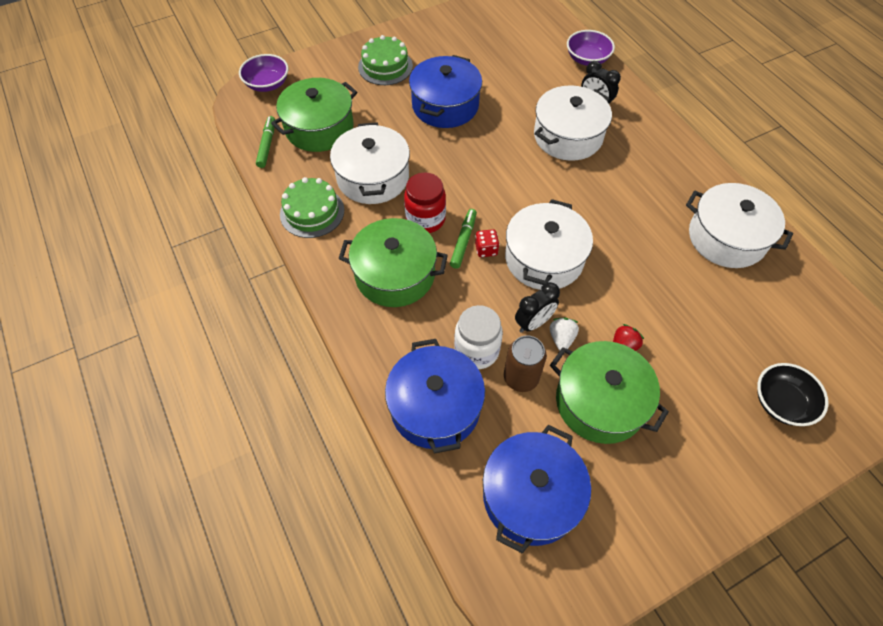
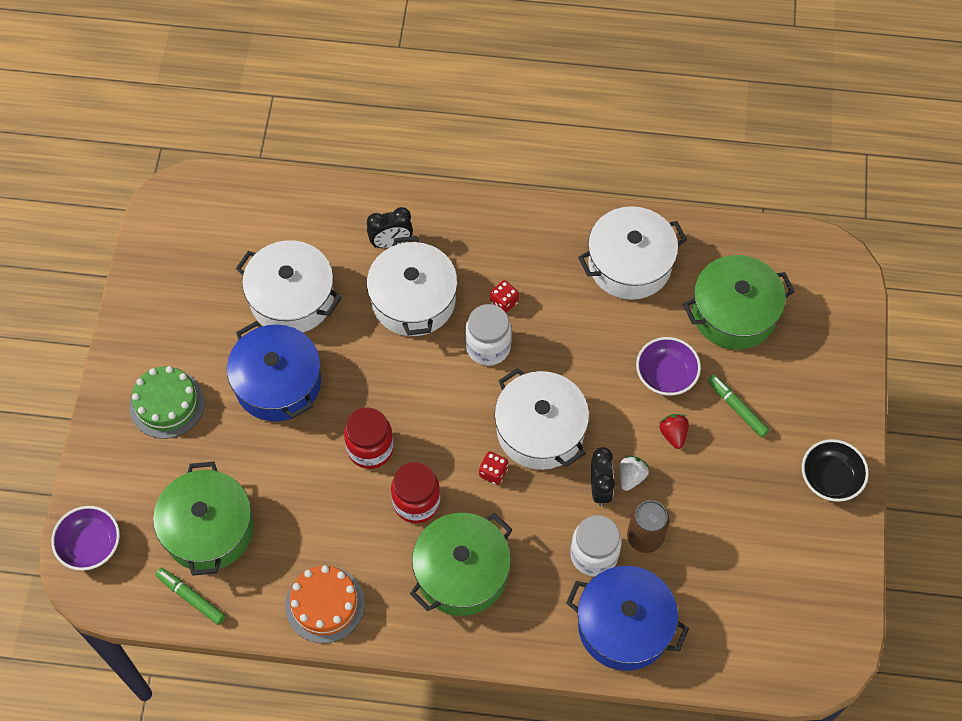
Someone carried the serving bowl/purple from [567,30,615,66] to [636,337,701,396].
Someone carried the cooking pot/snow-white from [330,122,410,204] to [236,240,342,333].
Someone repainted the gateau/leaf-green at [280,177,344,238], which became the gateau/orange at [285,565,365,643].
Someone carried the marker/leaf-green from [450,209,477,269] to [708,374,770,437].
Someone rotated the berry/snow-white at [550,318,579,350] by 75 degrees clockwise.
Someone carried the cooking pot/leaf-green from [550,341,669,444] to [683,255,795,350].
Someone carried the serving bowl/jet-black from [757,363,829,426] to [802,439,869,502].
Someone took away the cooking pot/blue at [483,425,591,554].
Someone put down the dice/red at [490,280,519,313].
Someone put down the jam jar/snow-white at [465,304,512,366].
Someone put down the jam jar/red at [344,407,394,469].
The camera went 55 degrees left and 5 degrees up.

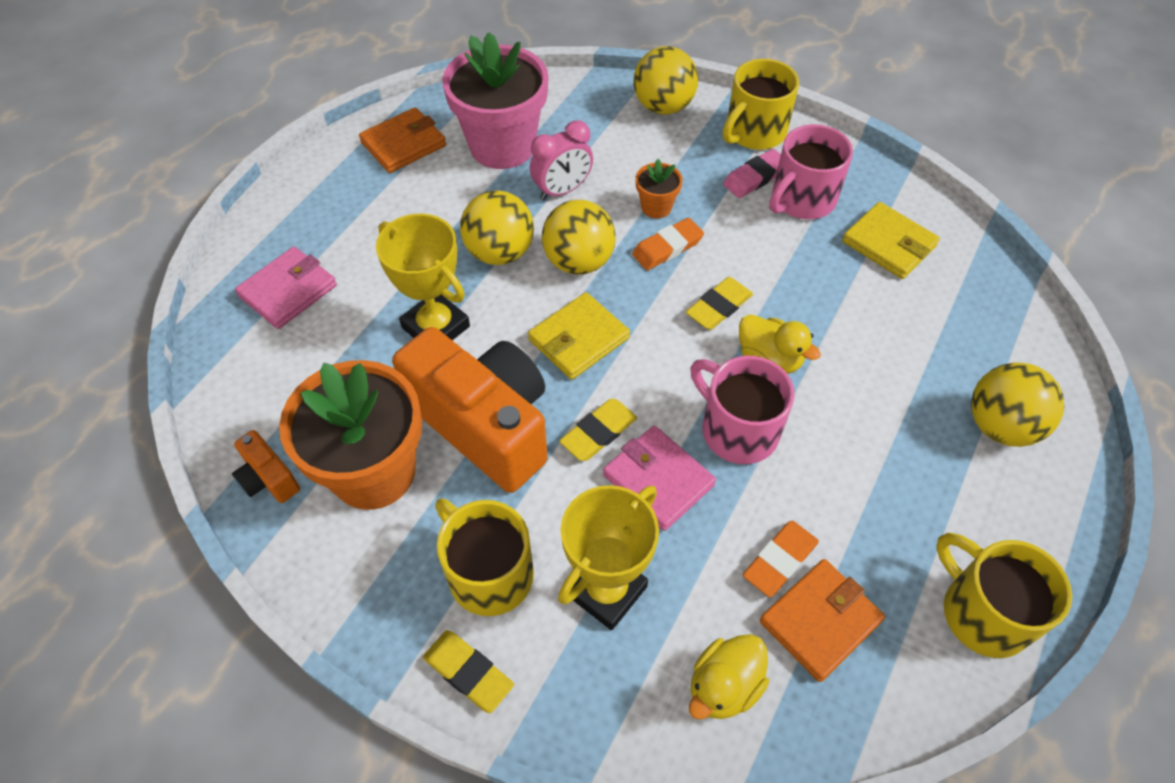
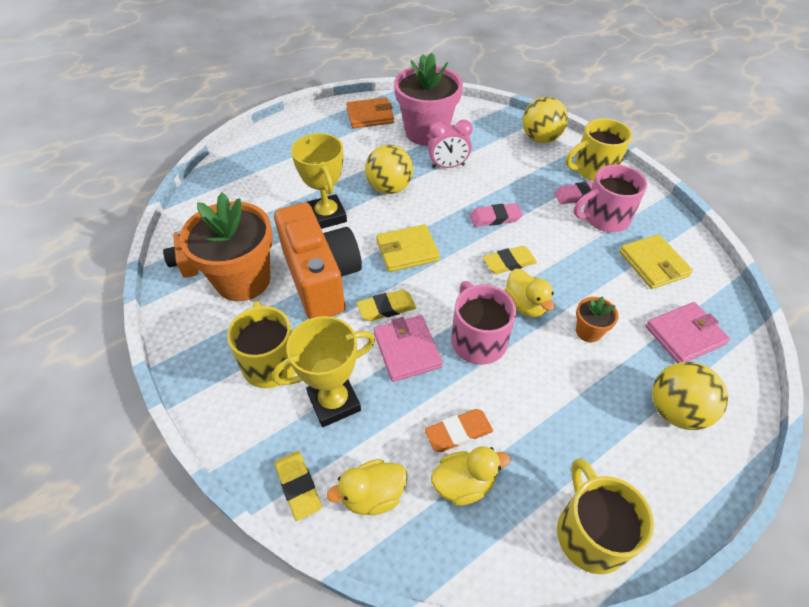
Someone carried the flower pot/orange from [636,159,683,218] to [576,296,619,342].
Someone took away the ball/yellow at [542,200,616,275].
Someone repainted the eraser/orange at [632,218,704,270], which became the eraser/rosy at [470,203,523,227].
Someone carried the card wallet/rosy from [235,246,337,329] to [645,302,730,363].
Someone swapped the card wallet/orange at [760,559,885,682] for the rubber duck/yellow at [431,446,510,506].
Someone carried the eraser/yellow from [423,630,514,713] to [275,451,322,521].
The camera went 25 degrees right and 5 degrees down.

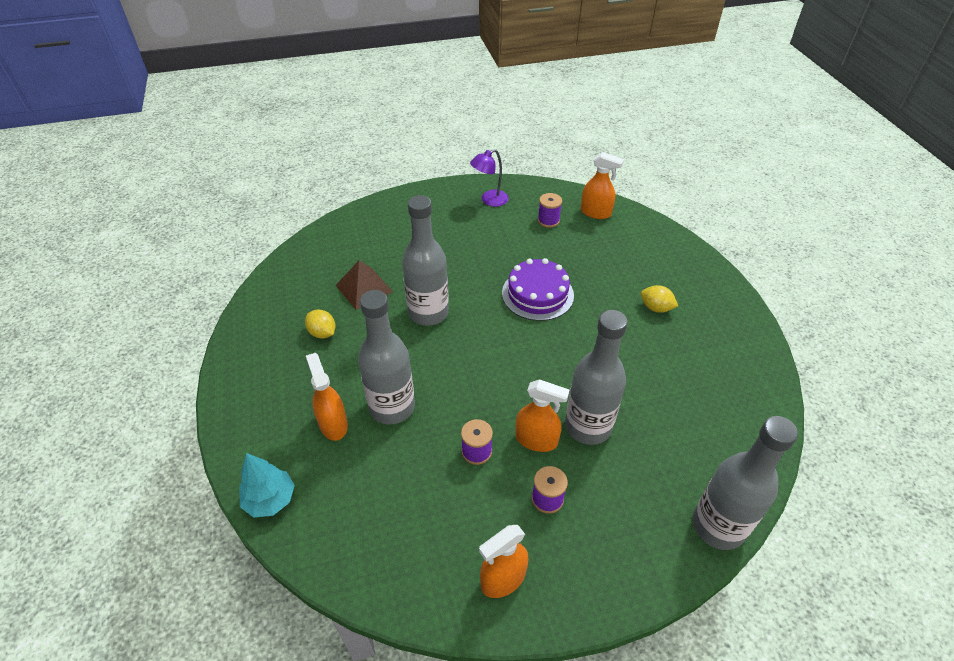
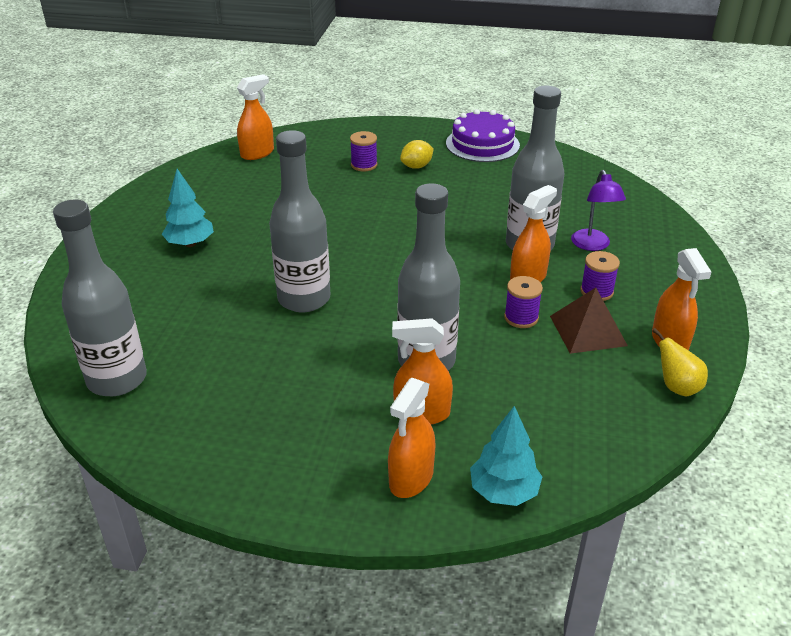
Someone carried the reading lamp/purple from [470,149,509,207] to [571,170,626,251].
Someone carried the spool/purple from [538,193,562,228] to [350,131,377,171].
Someone carried the gateau/purple from [502,258,574,321] to [446,109,520,162].
Someone carried the pyramid/dark brown from [336,260,393,310] to [550,288,628,354].
Someone took away the lemon/yellow at [305,310,335,338].
Someone carried the flask/grey from [692,416,798,550] to [53,200,147,396].
Someone put down the tree/teal at [162,169,214,247].
Someone put down the pear/yellow at [652,328,708,396].
Someone put down the spray cleaner/orange at [388,378,436,498].
The camera went 65 degrees left and 10 degrees down.

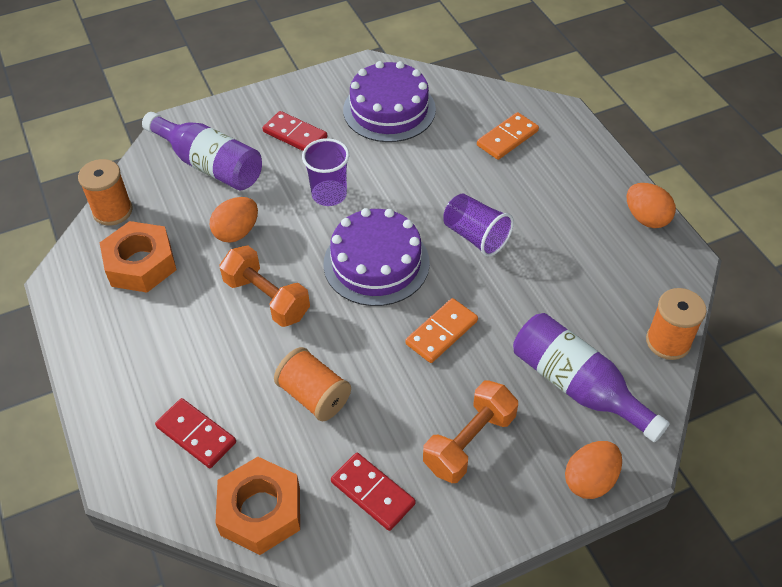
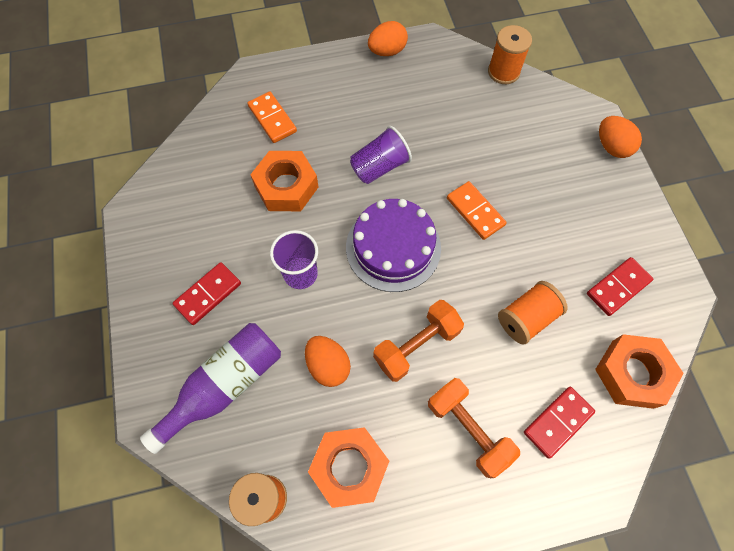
Someone took away the gateau/purple at [343,61,436,142].
Someone took away the flask/purple at [513,313,670,442].
Someone carried the free weight/orange from [423,381,518,483] to [428,378,520,478].
Someone put down the nut/orange at [250,151,319,211].
The camera went 80 degrees left and 15 degrees up.

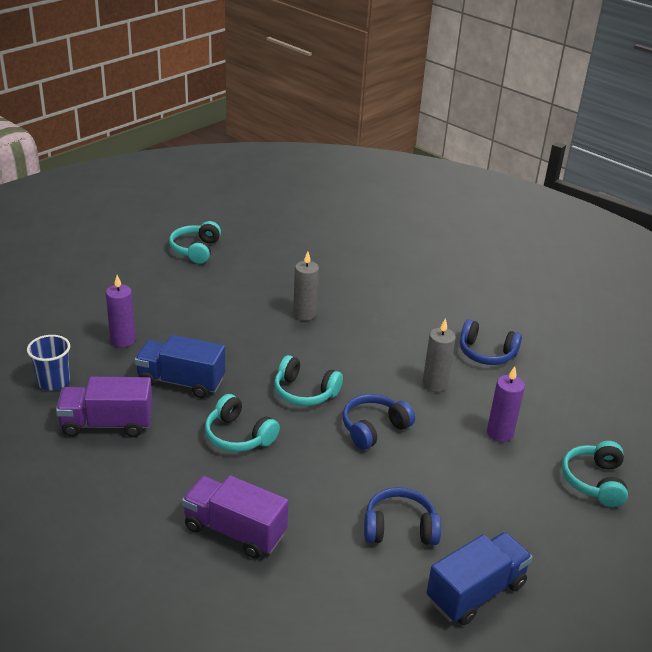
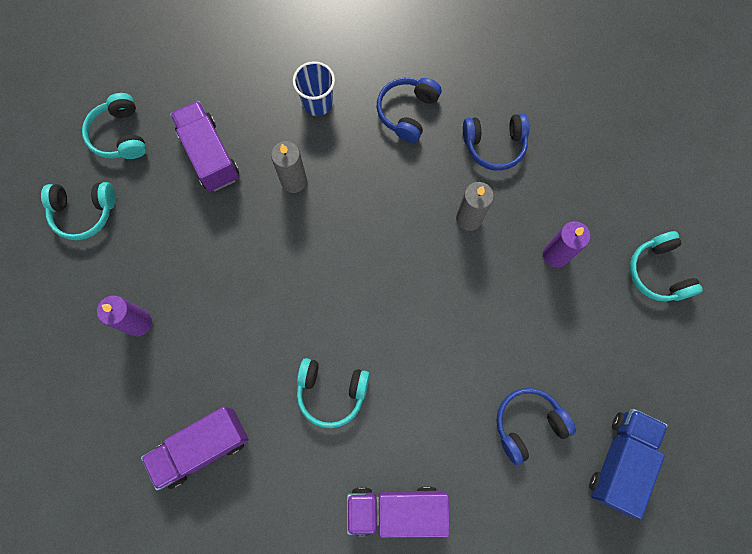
Someone carried the beaker/blue from [27,335,70,391] to [293,61,335,116].
Someone took away the lorry/blue at [134,335,225,398].
Someone carried the headset/teal from [274,355,343,406] to [41,182,116,240].
Someone carried the headset/blue from [343,394,415,450] to [377,78,442,143].
Someone put down the lorry/purple at [170,101,239,192].
The camera went 25 degrees left and 40 degrees up.

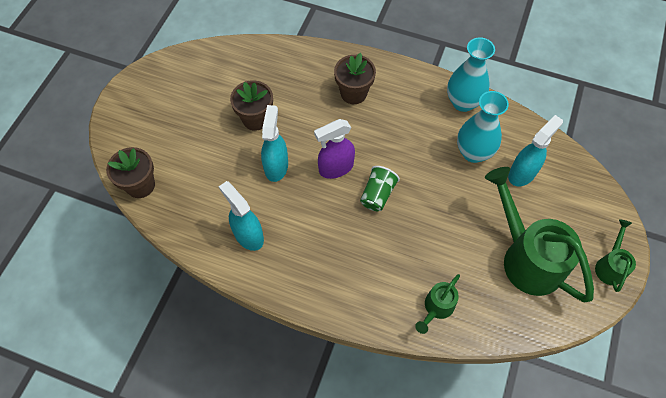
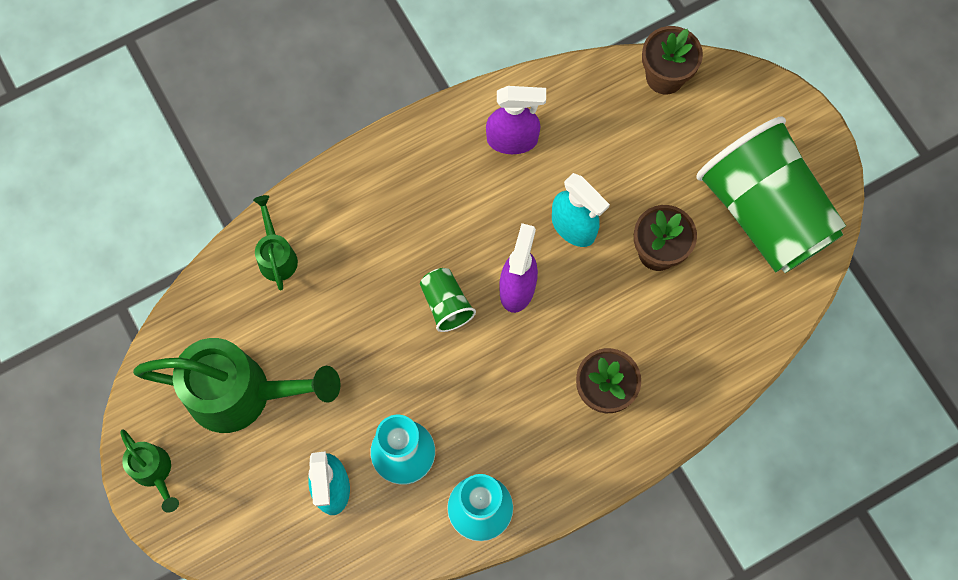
Someone repainted the spray cleaner/teal at [219,181,264,251], which became the spray cleaner/purple at [486,86,546,154].
Someone put down the beaker/leaf-green at [696,116,846,273].
The camera went 130 degrees right and 10 degrees up.

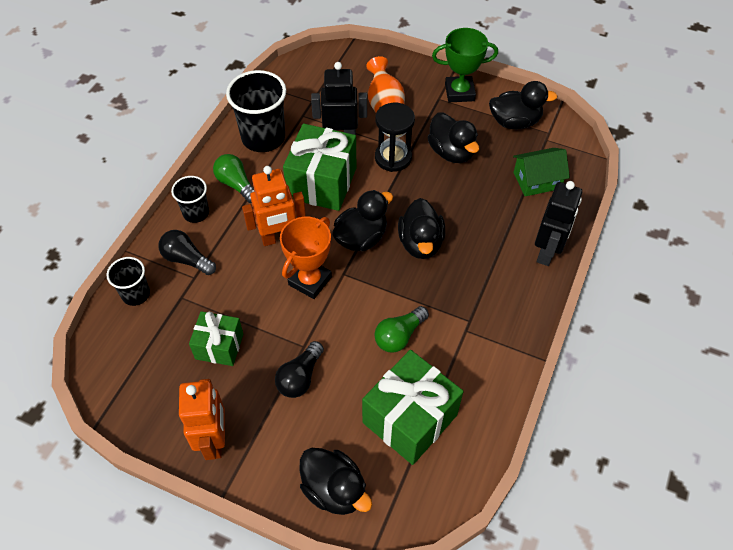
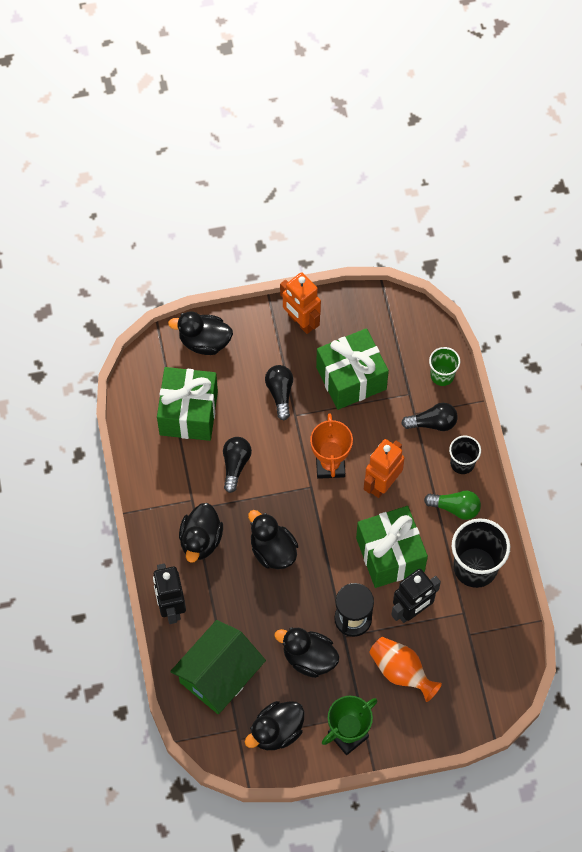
Someone scaled the cottage/leaf-green at [513,148,570,196] by 1.60.
Someone carried the rubber duck/jet-black from [332,190,393,251] to [179,503,223,563].
Someone repainted the beaker/jet-black at [107,257,150,306], which became the beaker/leaf-green at [429,347,460,386].
Someone repainted the bulb/leaf-green at [375,306,429,353], which became the bulb/jet-black at [223,437,252,493].
Someone scaled the wrapped gift/leaf-green at [189,311,243,366] by 1.69.
The camera went 145 degrees right and 10 degrees up.

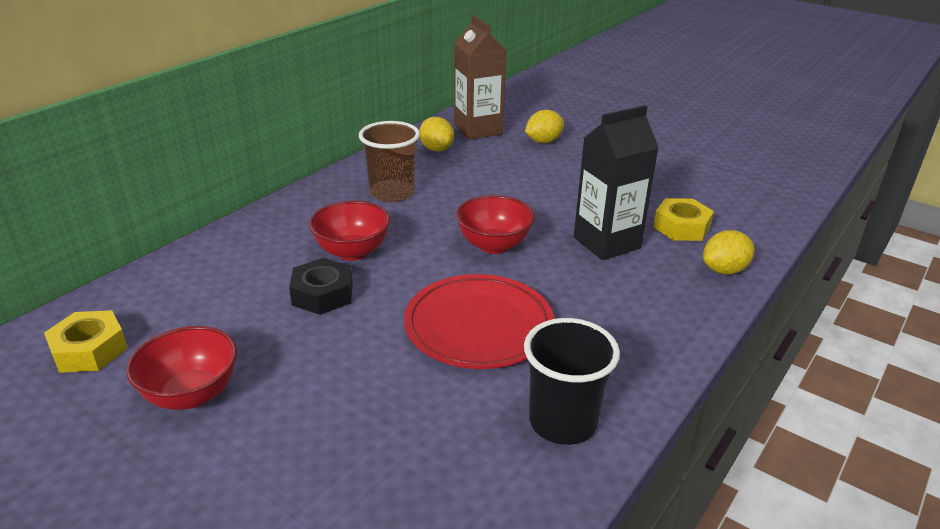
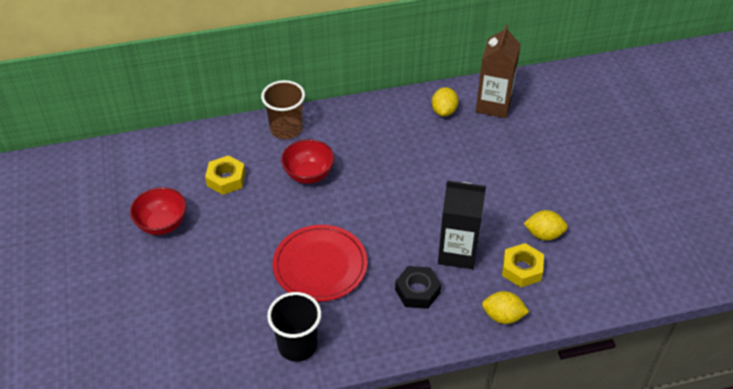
Someone carried the lemon/yellow from [525,110,564,143] to [523,210,568,241].
Someone carried the beaker/dark brown from [359,121,420,202] to [261,80,305,139].
Someone took away the serving bowl/red at [456,195,535,254].
Someone carried the nut/jet-black from [289,258,353,315] to [395,266,441,309].
Someone carried the nut/yellow from [44,310,128,373] to [205,155,245,195].
The camera went 40 degrees right and 15 degrees up.

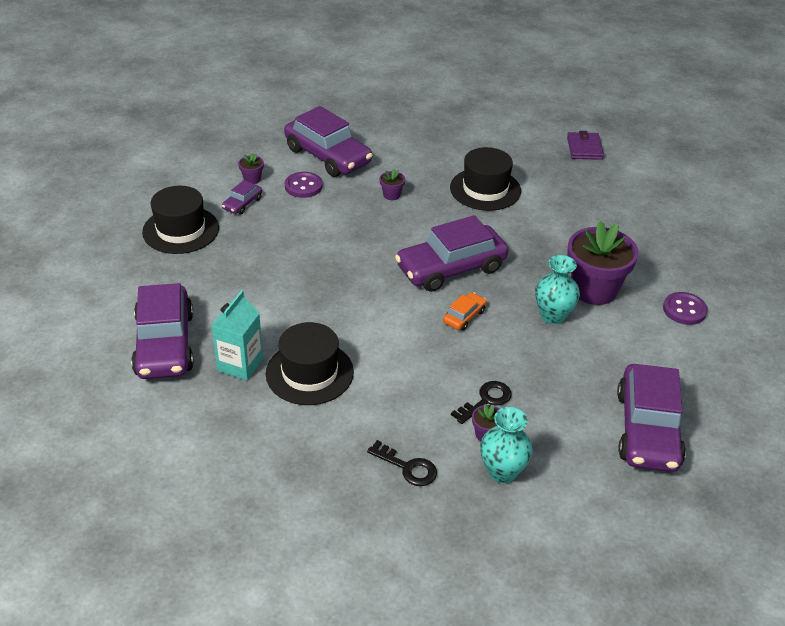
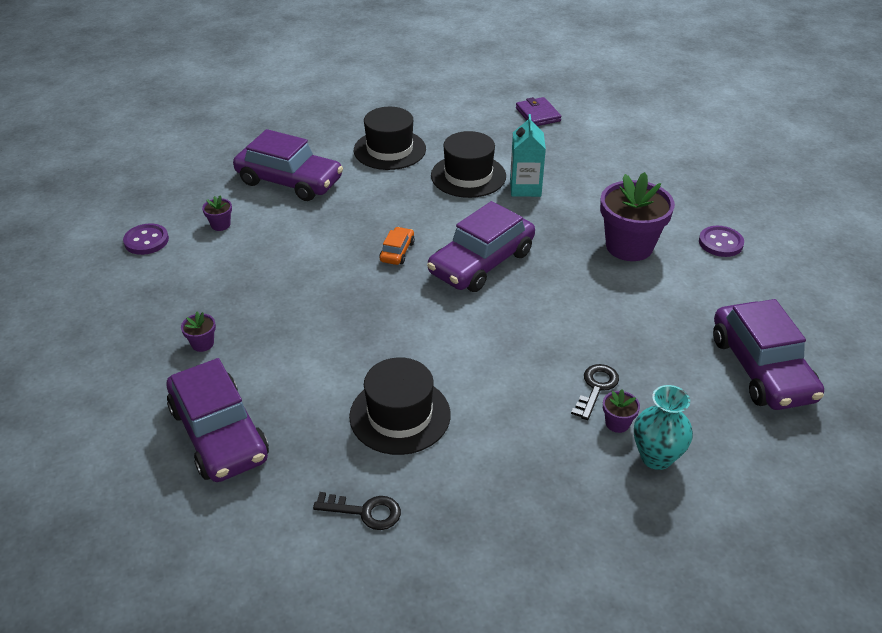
Someone carried the flower pot/purple from [380,169,405,200] to [181,312,216,352].
Someone carried the shirt button/purple from [285,172,322,198] to [123,223,169,255].
Someone took away the car/purple at [222,180,262,214].
Someone carried the tall hat/jet-black from [142,186,219,254] to [354,107,426,170].
Someone took away the flower vase/teal at [535,255,580,324].
Someone carried the milk carton/teal from [211,290,263,381] to [510,114,546,197].
Someone carried the car/orange from [443,292,487,331] to [379,227,415,265].
Someone carried the key/jet-black from [367,440,437,486] to [313,492,401,530].
The camera went 20 degrees left and 0 degrees up.

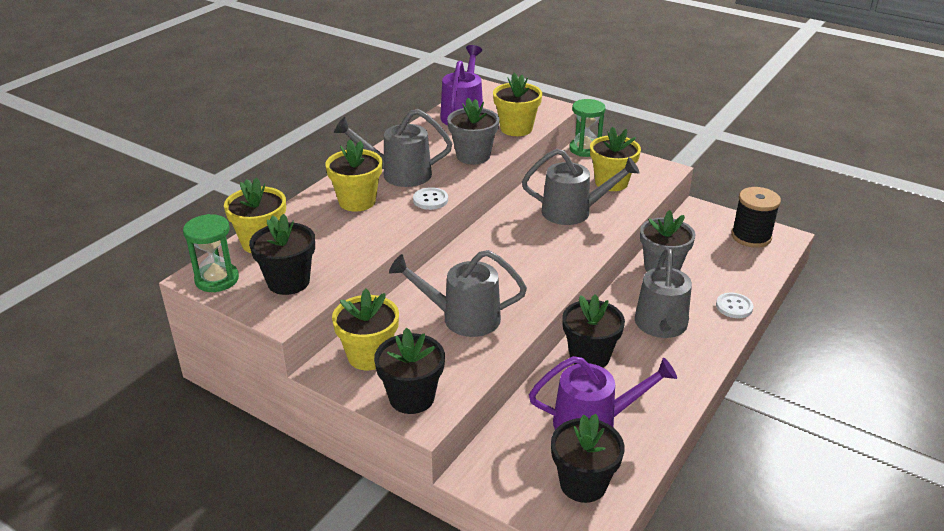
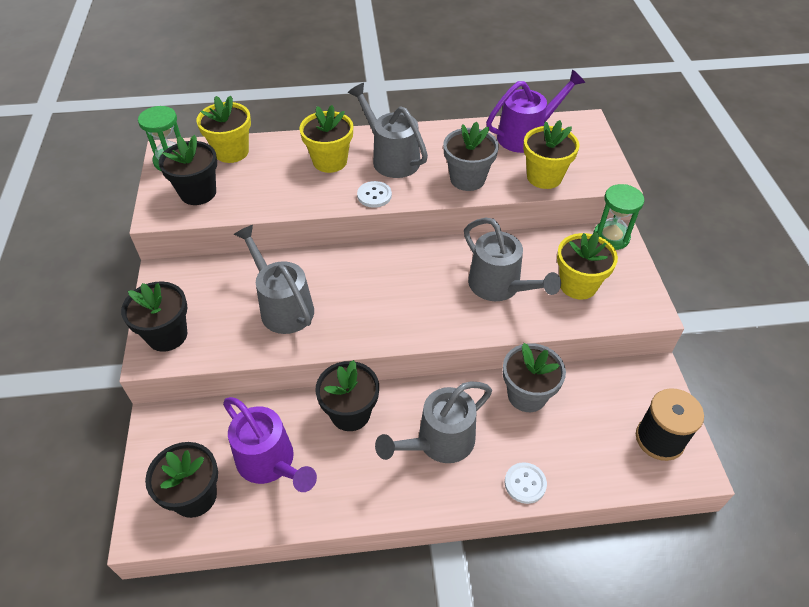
Someone took away the flower pot/yellow at [332,289,399,370].
The camera went 50 degrees right and 15 degrees up.

